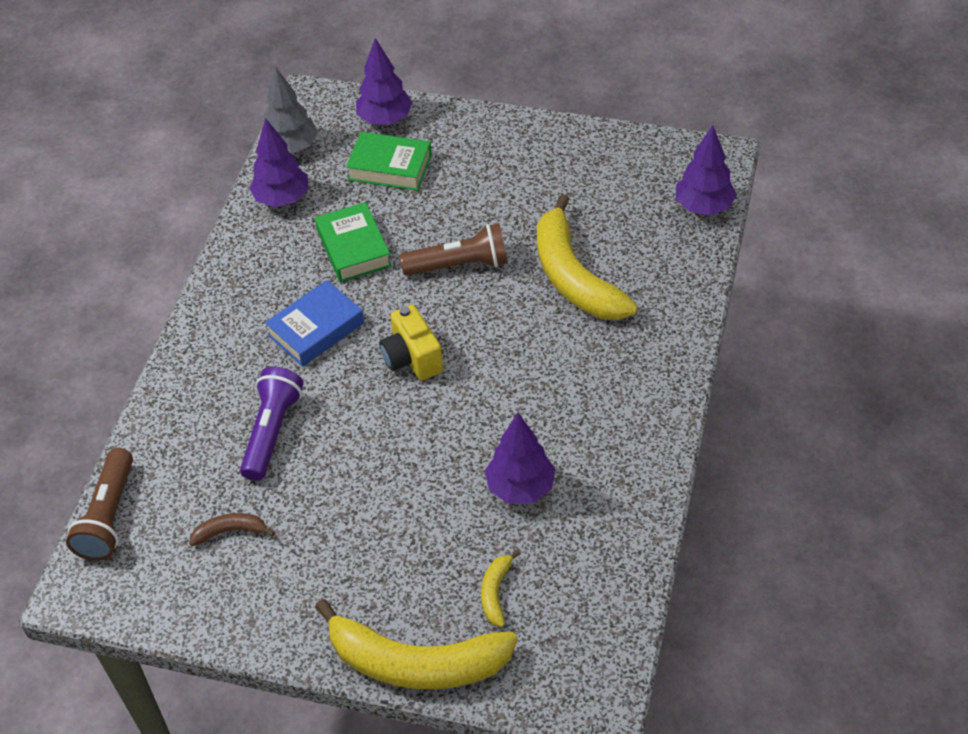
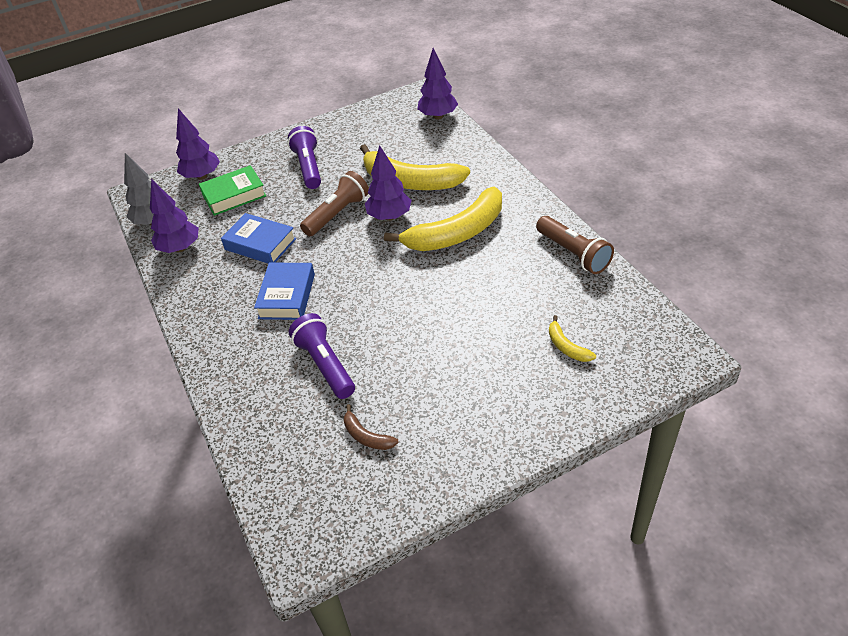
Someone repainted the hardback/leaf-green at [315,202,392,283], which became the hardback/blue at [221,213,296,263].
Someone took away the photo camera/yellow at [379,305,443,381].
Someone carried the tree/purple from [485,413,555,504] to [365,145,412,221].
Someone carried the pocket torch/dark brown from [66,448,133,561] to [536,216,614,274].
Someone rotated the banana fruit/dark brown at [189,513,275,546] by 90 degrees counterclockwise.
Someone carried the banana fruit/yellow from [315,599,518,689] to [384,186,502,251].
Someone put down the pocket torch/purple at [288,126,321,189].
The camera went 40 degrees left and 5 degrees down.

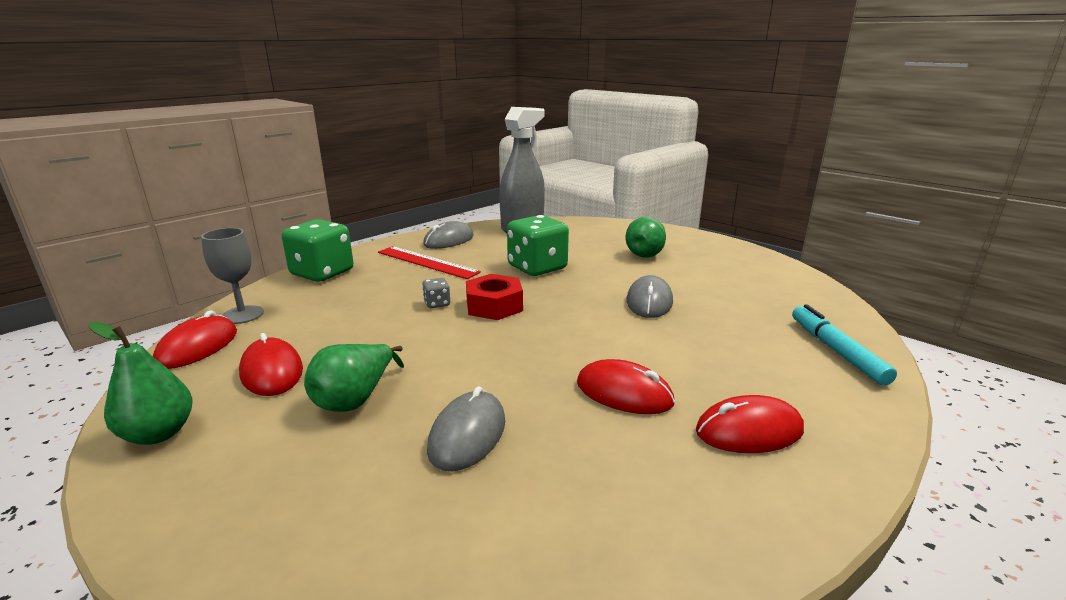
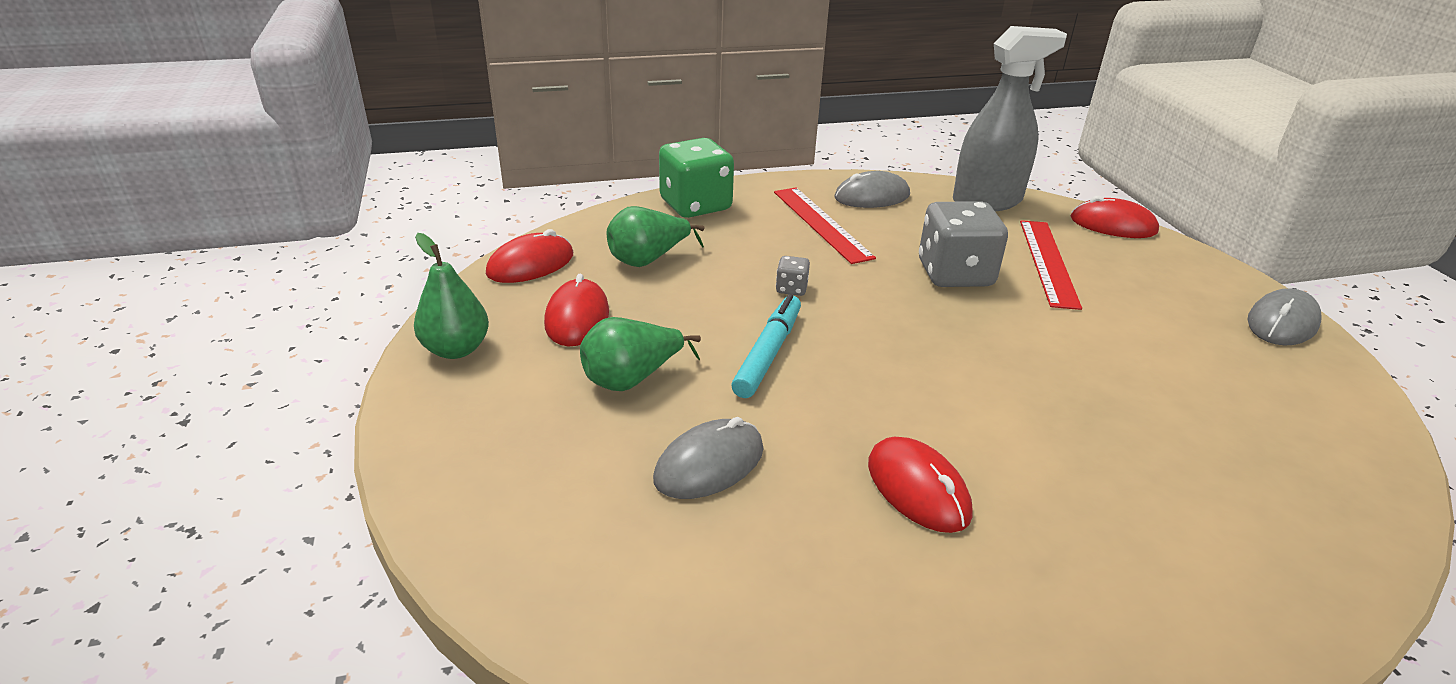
Someone repainted the dice/leaf-green at [507,215,569,276], which became the dice/grey at [919,201,1008,287].
Someone carried the pear/leaf-green from [625,217,666,257] to [607,206,704,267].
Someone took away the chalice/grey at [201,228,264,324].
Someone took away the nut/red at [466,274,523,320].
Someone carried the computer mouse/grey from [627,275,673,318] to [1247,288,1321,345].
Someone carried the marker/teal from [792,304,897,386] to [731,294,801,398].
Someone carried the computer mouse/red from [696,395,804,453] to [1070,196,1159,238].
Someone put down the measuring stick/red at [1020,220,1082,310].
The camera went 30 degrees right and 10 degrees up.

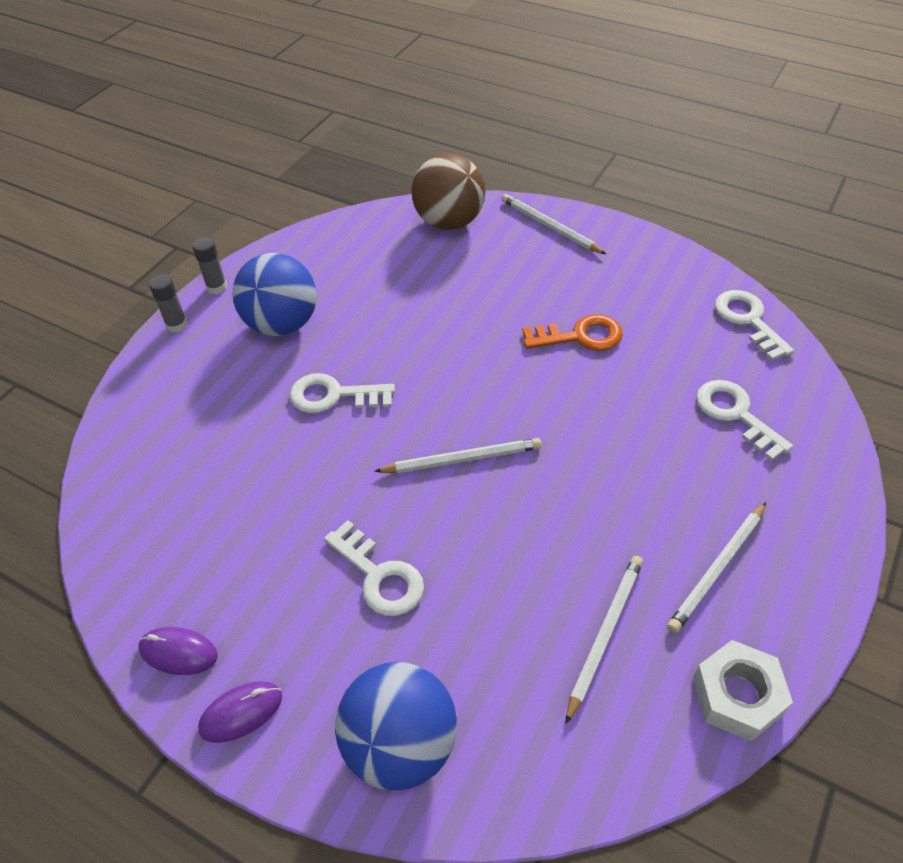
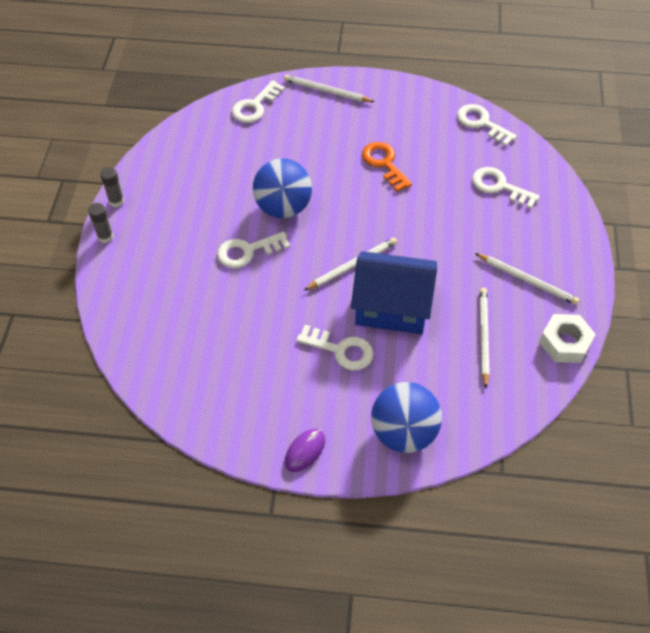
Someone swapped the ball/dark brown at [412,153,485,230] for the key/snow-white at [232,80,285,123].
Someone carried the ball/blue from [232,253,317,336] to [253,158,312,218].
Someone rotated the key/orange at [522,314,623,351] by 90 degrees counterclockwise.
Someone rotated the wooden pencil/snow-white at [667,502,766,633] by 75 degrees counterclockwise.
Someone took away the computer mouse/purple at [138,627,218,675].
Someone put down the cottage/blue at [351,251,437,334].
The camera went 25 degrees left and 5 degrees up.

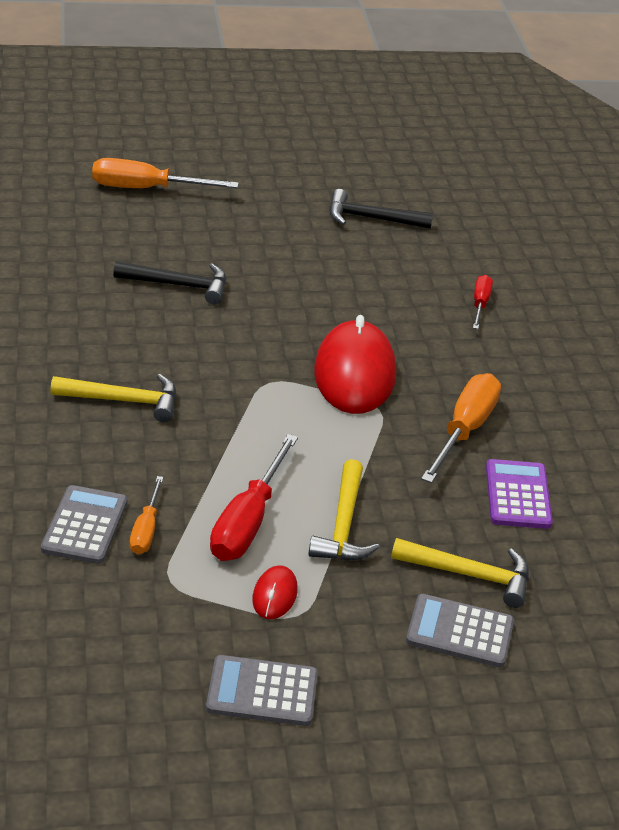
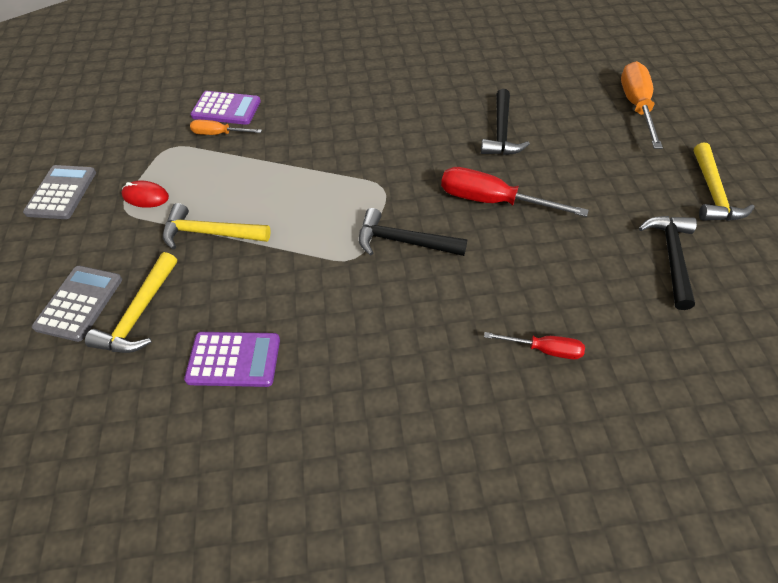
Someone swapped the computer mouse/red at [314,315,396,414] for the claw hammer/jet-black at [359,208,468,256].
Someone took away the flat screwdriver/orange at [421,373,501,483].
Someone carried the claw hammer/yellow from [50,374,176,422] to [694,143,754,221].
Someone carried the flat screwdriver/red from [210,434,298,561] to [441,167,589,217].
Someone repainted the adding machine/grey at [41,485,127,564], which became the adding machine/purple at [191,91,261,125].
The camera went 95 degrees right and 15 degrees up.

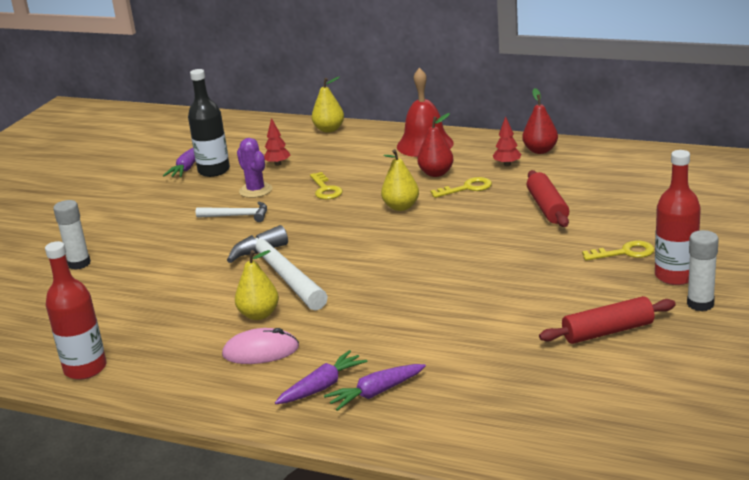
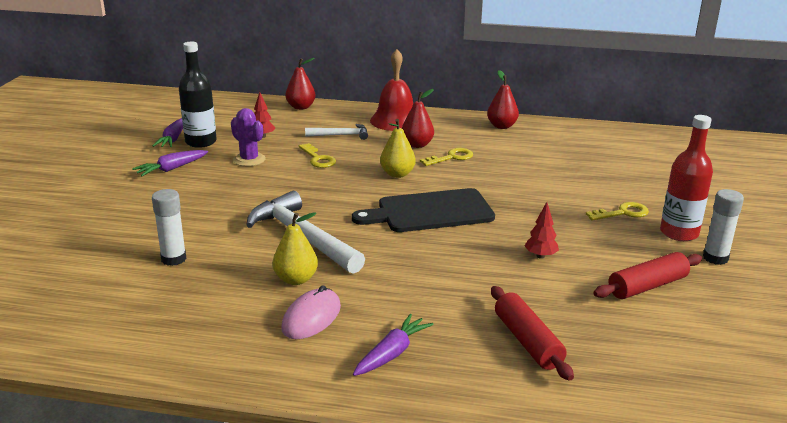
Someone repainted the pear/yellow at [312,77,344,133], which became the pear/red at [285,58,316,110].
Someone carried the tree/red from [493,116,522,166] to [525,202,559,259].
Someone carried the dough roller/red from [527,170,569,227] to [491,286,574,381].
Someone carried the glue/snow-white from [53,200,91,270] to [152,189,187,266].
Someone carried the claw hammer/snow-white from [196,202,267,222] to [305,124,368,140].
Someone took away the flask/red at [45,241,107,380].
Someone rotated the computer mouse/rosy at [222,328,299,364] by 45 degrees counterclockwise.
Someone carried the root vegetable/purple from [324,364,426,411] to [132,150,208,176].
Someone put down the chopping board/jet-black at [352,188,495,232].
The camera went 15 degrees left and 0 degrees up.

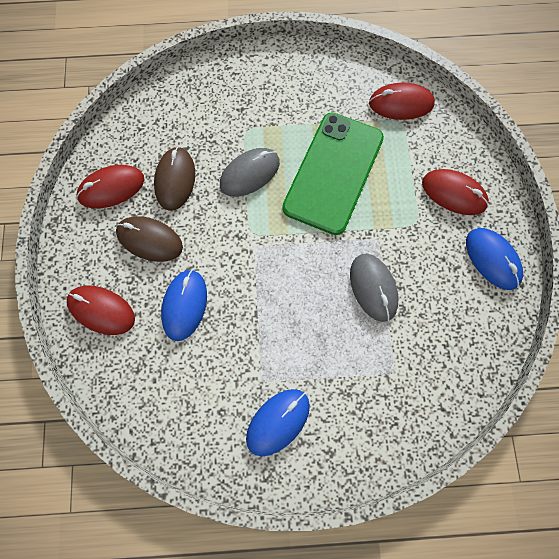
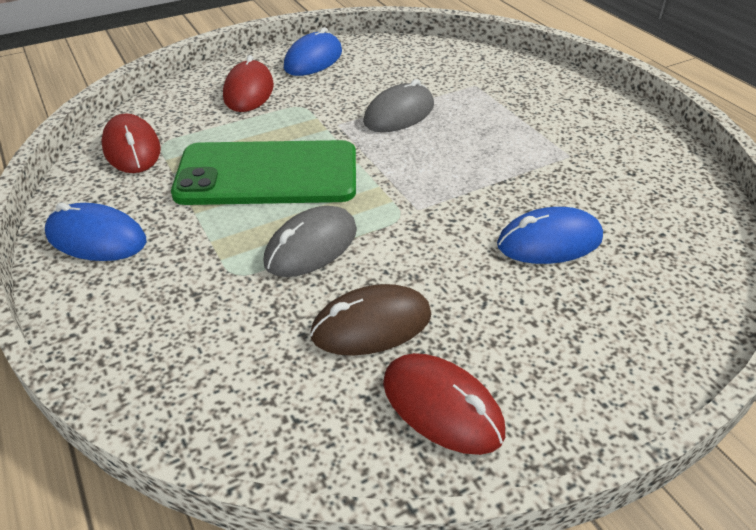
Someone rotated the computer mouse/grey at [220,148,280,197] by 75 degrees counterclockwise.
Someone took away the computer mouse/dark brown at [116,216,183,262].
Someone took away the computer mouse/red at [67,285,135,335].
Someone carried the computer mouse/blue from [246,389,310,456] to [45,203,147,261].
The camera went 115 degrees left and 30 degrees down.

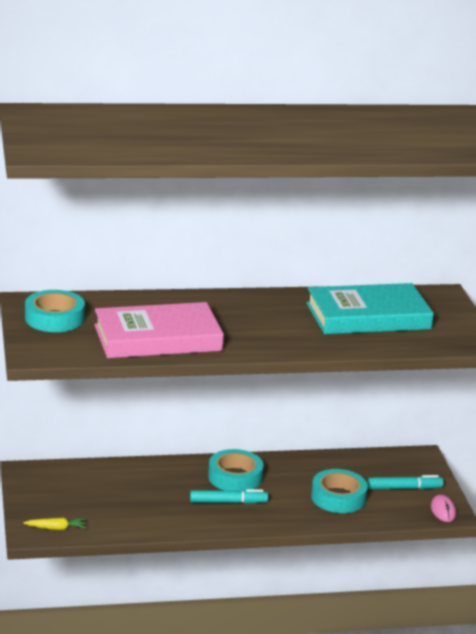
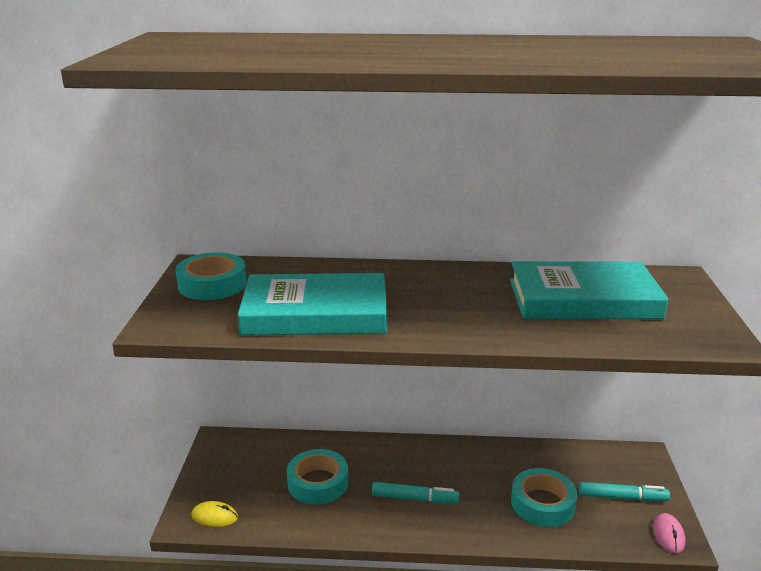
Someone repainted the hardback/rosy at [94,302,224,358], which became the hardback/teal at [238,273,387,335].
Someone carried the tape/teal from [208,449,264,491] to [287,449,348,505].
Someone swapped the root vegetable/yellow at [24,518,86,530] for the computer mouse/yellow at [191,501,238,527].
The camera went 15 degrees right and 0 degrees up.

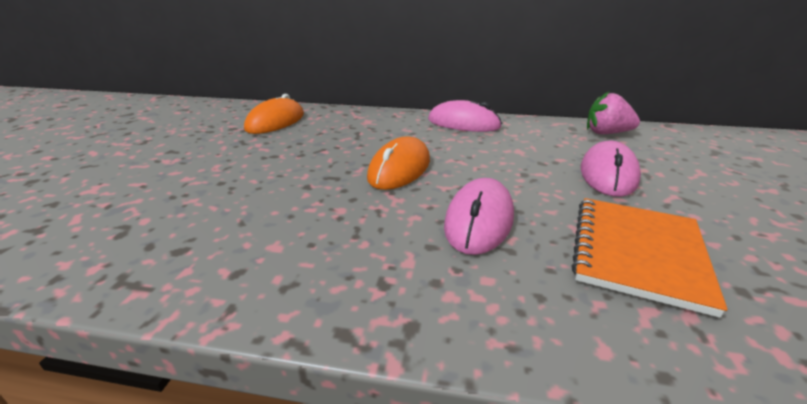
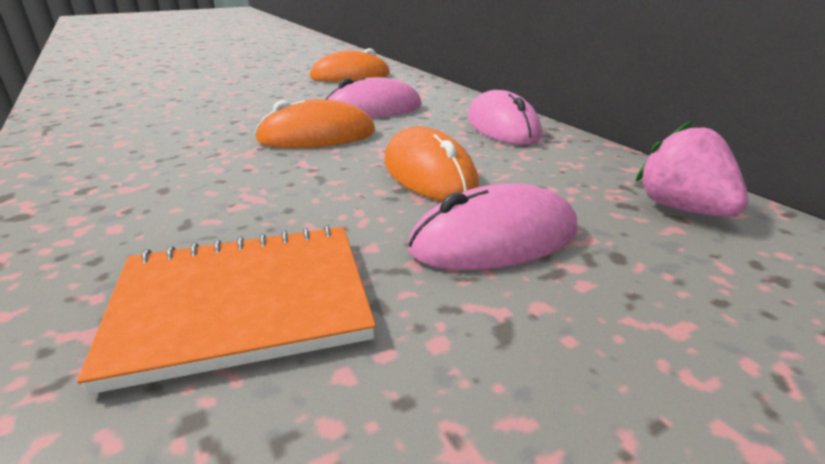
Someone carried the computer mouse/rosy from [444,178,514,255] to [326,77,422,118].
Someone put down the computer mouse/orange at [385,126,479,201].
The camera went 50 degrees right and 0 degrees up.

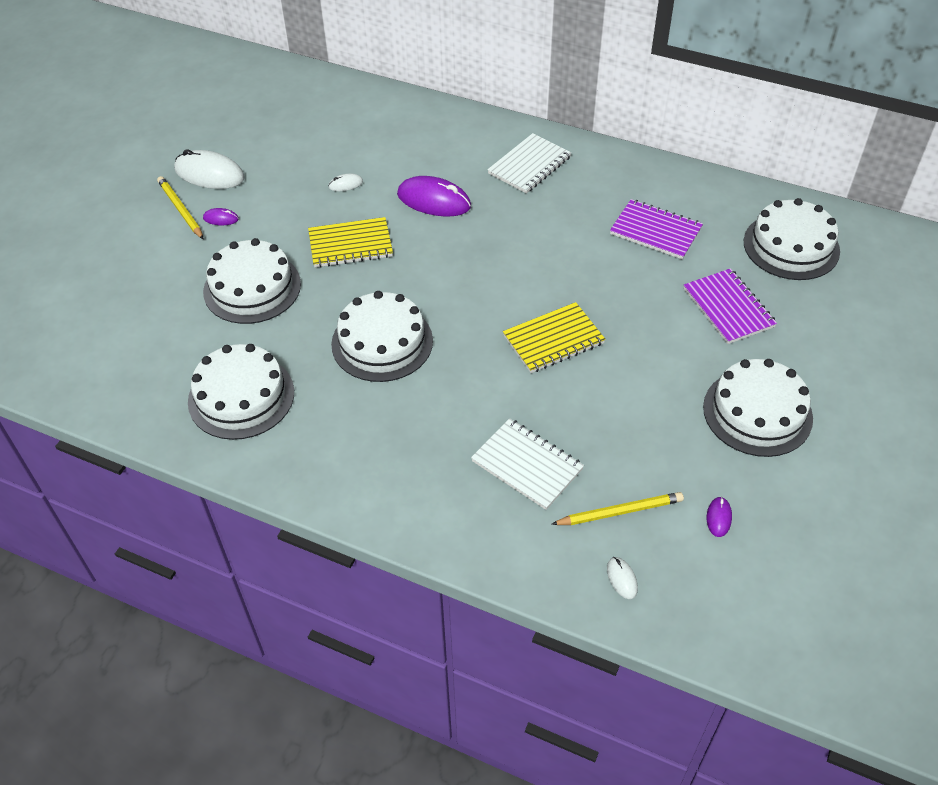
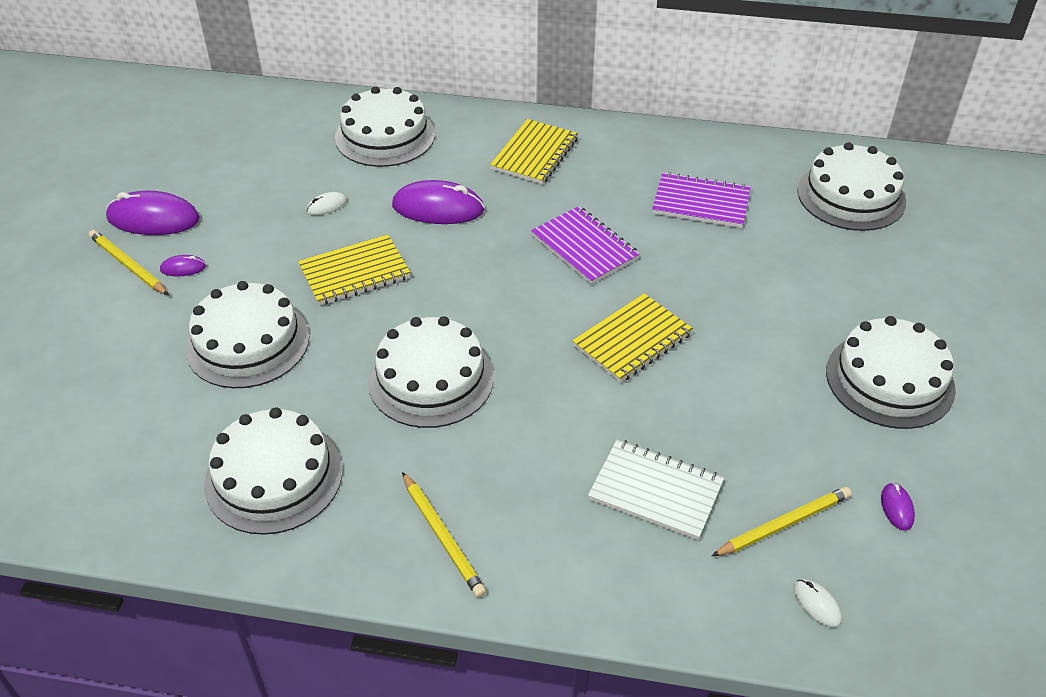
Someone repainted the notepad/snow-white at [487,133,572,194], which became the notepad/yellow at [490,119,578,184].
Someone repainted the computer mouse/snow-white at [174,149,245,189], which became the computer mouse/purple at [106,191,200,235].
Someone carried the notepad/purple from [684,268,777,344] to [531,206,640,285].
Someone put down the gateau/snow-white at [335,86,435,167].
Someone put down the wooden pencil/yellow at [402,472,486,598].
The camera went 15 degrees left and 5 degrees down.

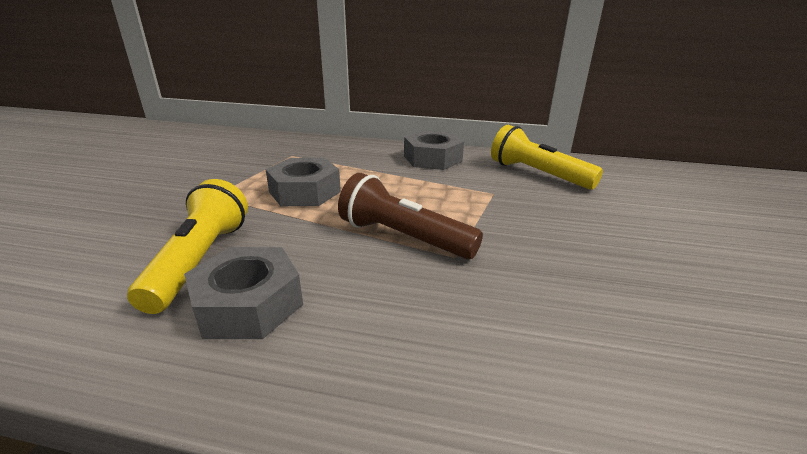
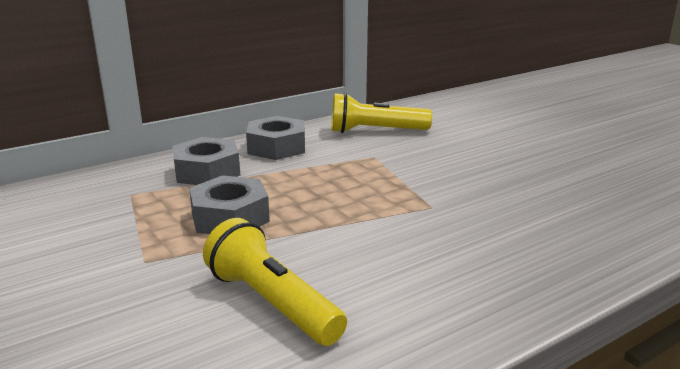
Someone took away the pocket torch/dark brown at [338,173,483,259].
Someone carried the nut/grey from [184,247,303,339] to [172,137,241,185].
The camera went 45 degrees left and 5 degrees down.

